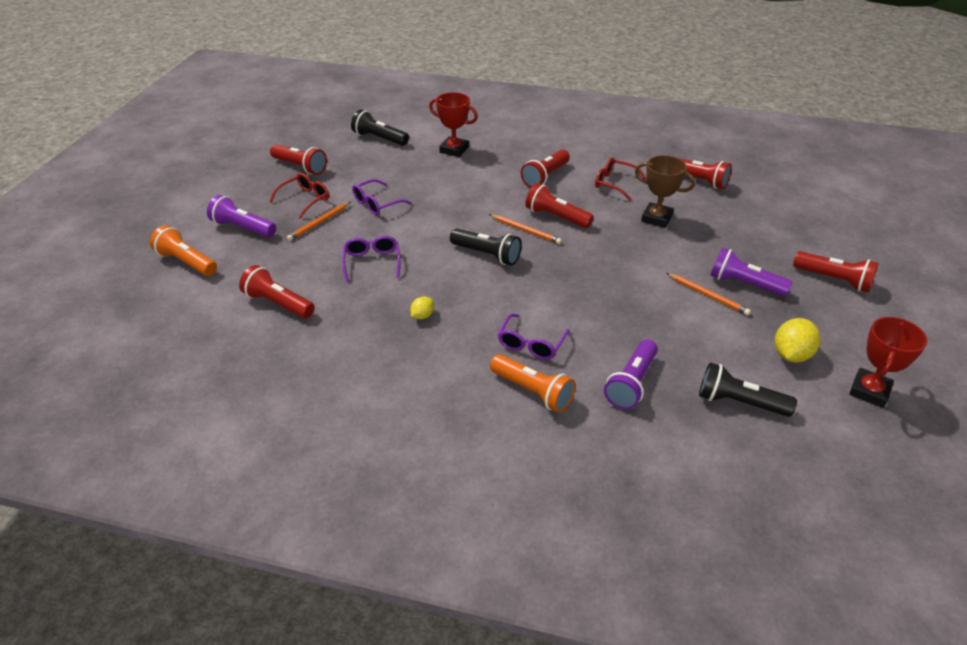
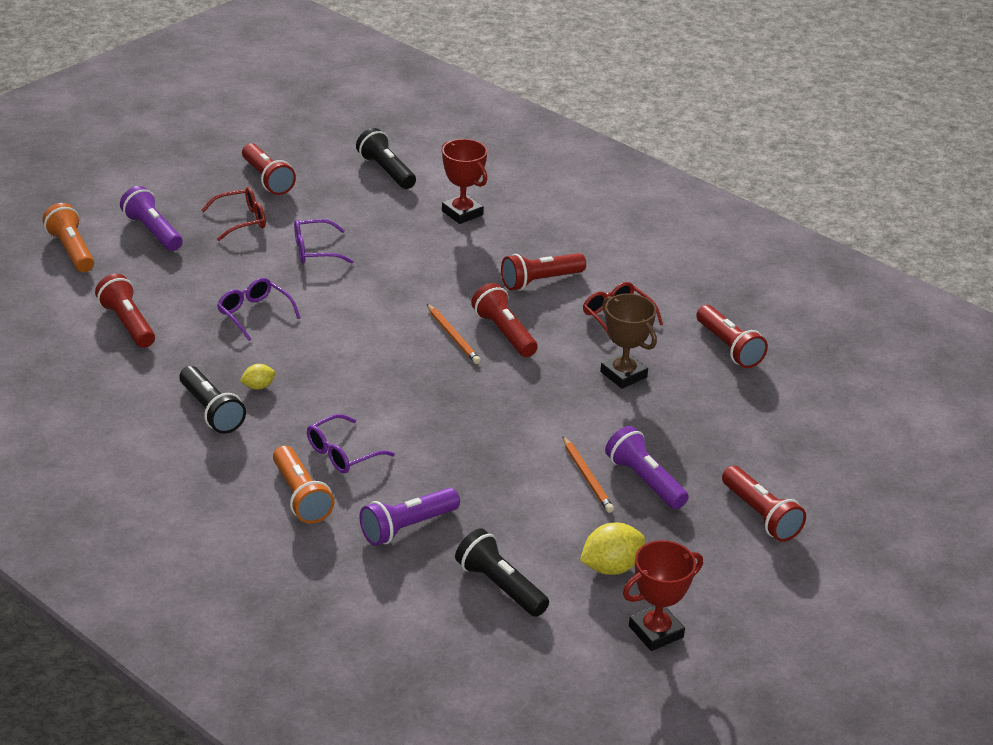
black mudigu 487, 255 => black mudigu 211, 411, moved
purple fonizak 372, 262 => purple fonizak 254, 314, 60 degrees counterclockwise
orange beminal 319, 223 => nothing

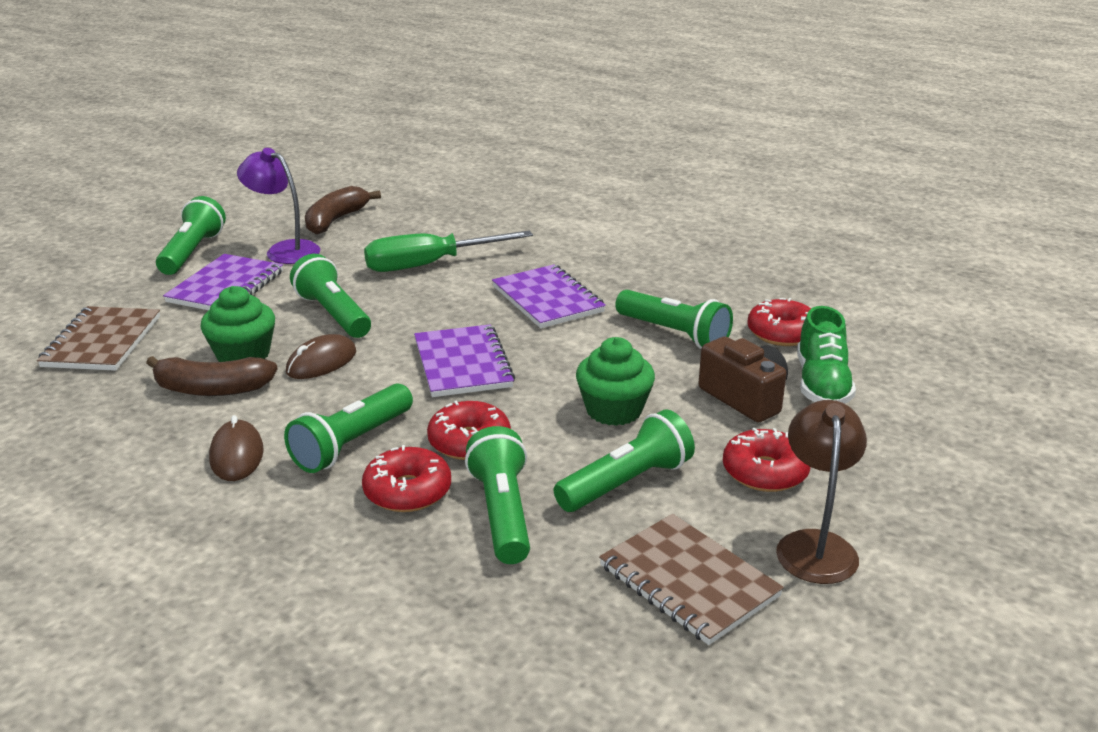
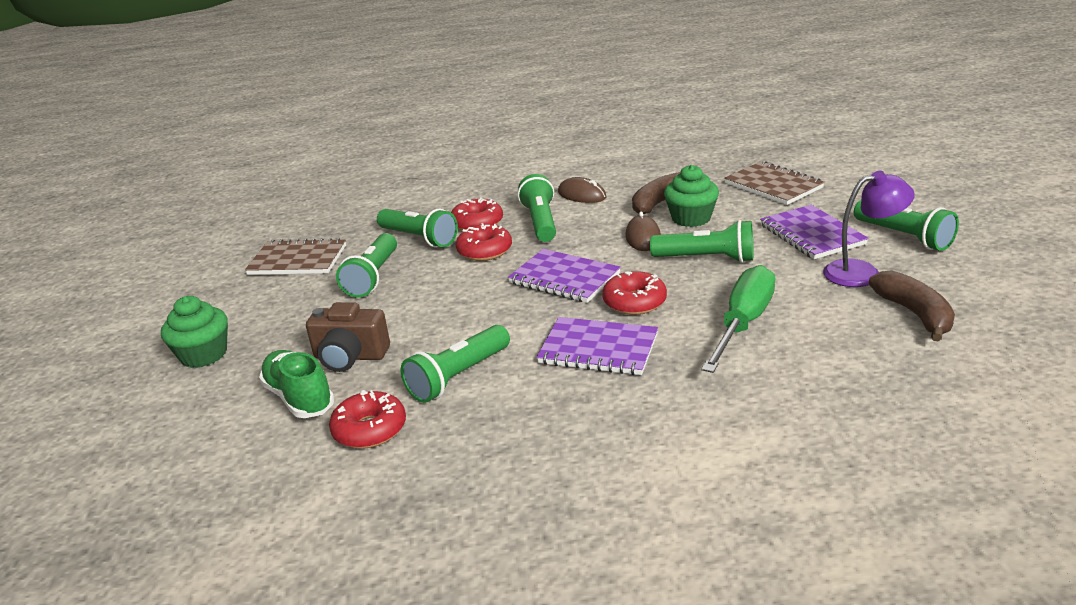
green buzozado 614, 410 => green buzozado 203, 354, moved
green mudigu 674, 334 => green mudigu 458, 377, 45 degrees counterclockwise
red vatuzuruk 765, 472 => red vatuzuruk 634, 302, moved
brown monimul 815, 545 => nothing

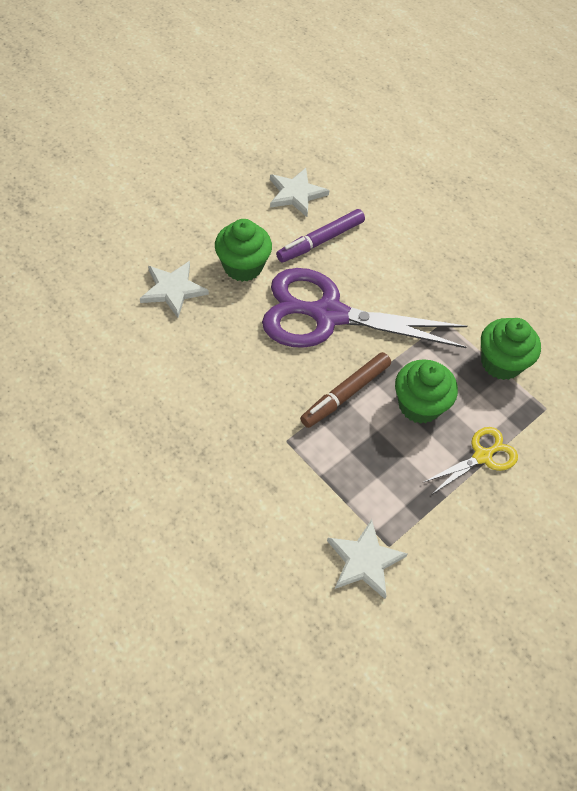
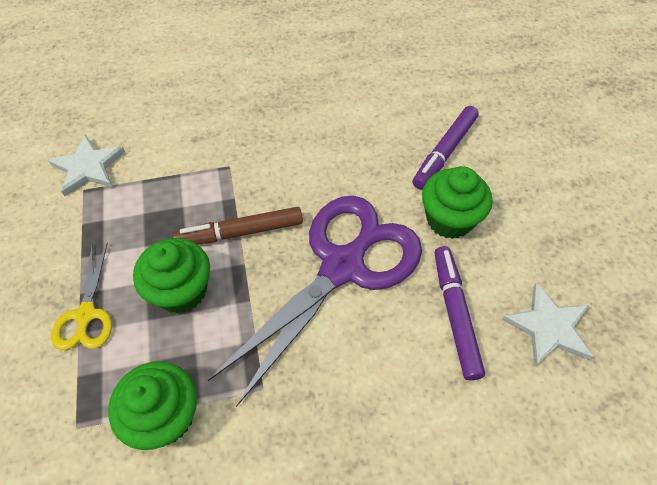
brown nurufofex 345, 394 => brown nurufofex 240, 232, 90 degrees counterclockwise
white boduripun 173, 290 => purple nurufofex 444, 152

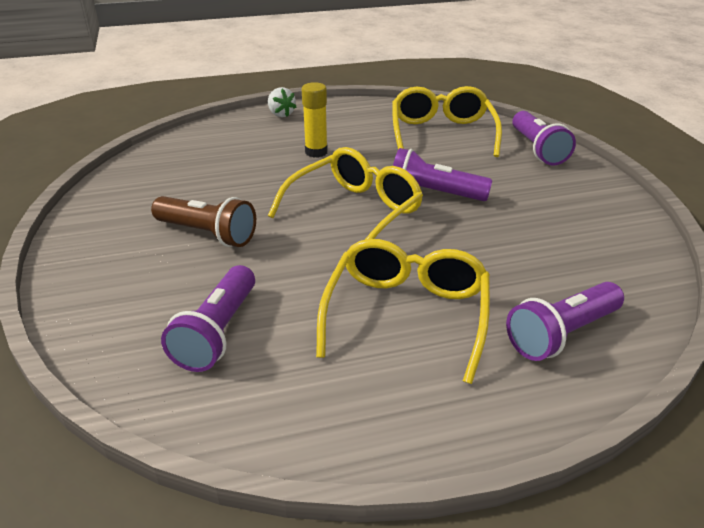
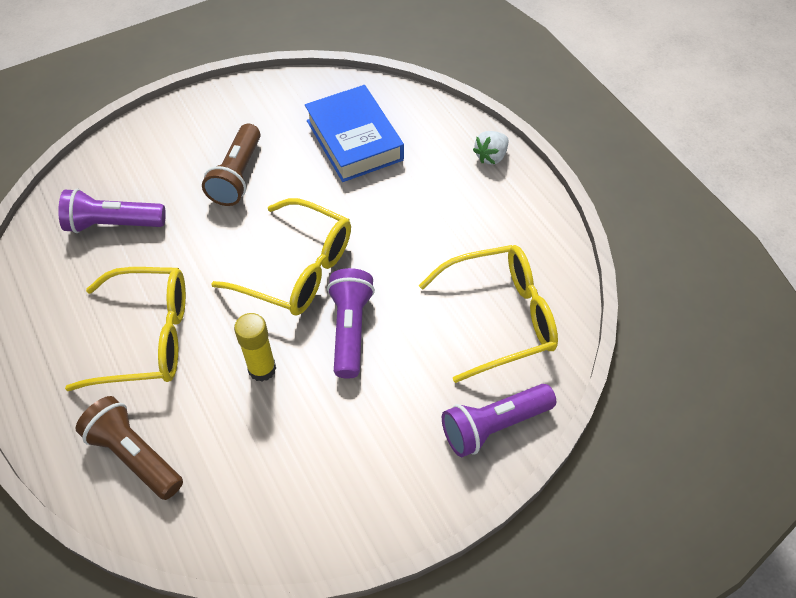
purple mudigu 562, 334 => brown mudigu 135, 455
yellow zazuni 316, 152 => yellow zazuni 262, 369, moved
nothing => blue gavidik 354, 140

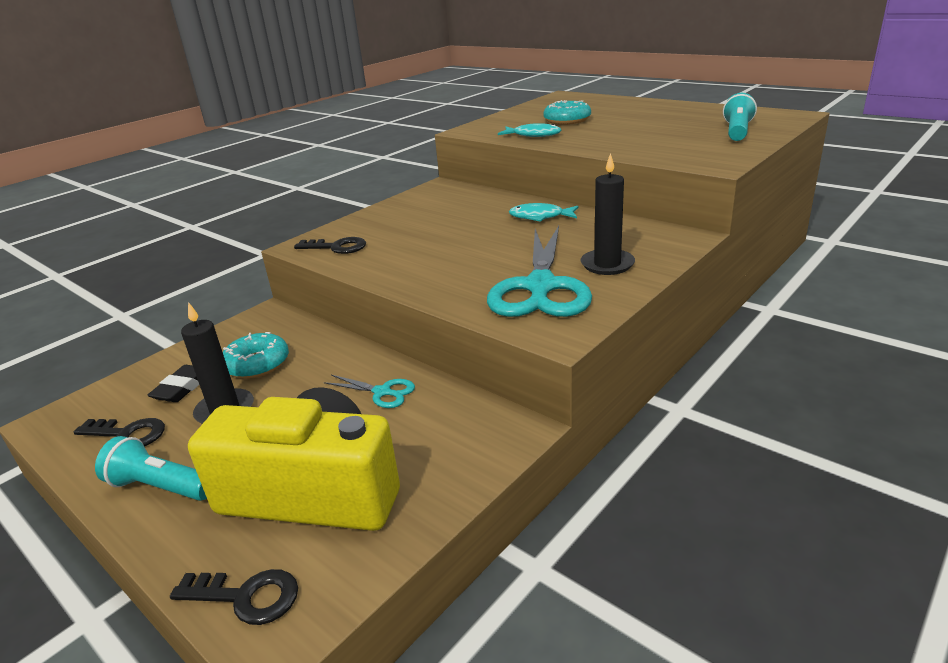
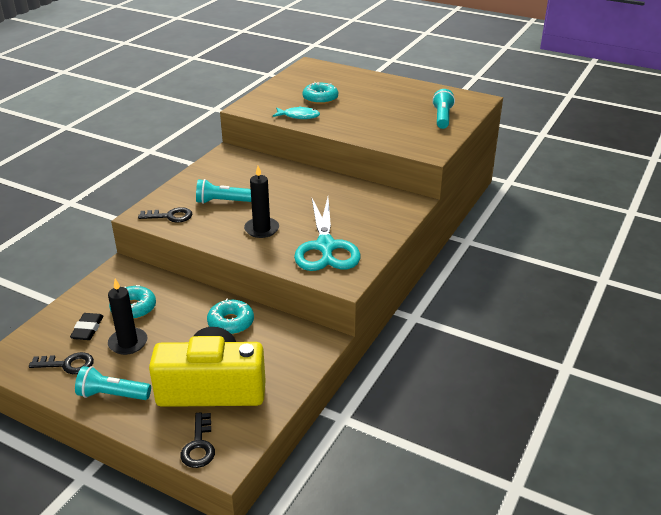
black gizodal 247, 597 => black gizodal 199, 446, 90 degrees clockwise
nothing => turquoise mudigu 222, 201
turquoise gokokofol 382, 392 => turquoise vatuzuruk 231, 323
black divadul 607, 264 => black divadul 261, 229, moved
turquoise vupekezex 540, 217 => nothing

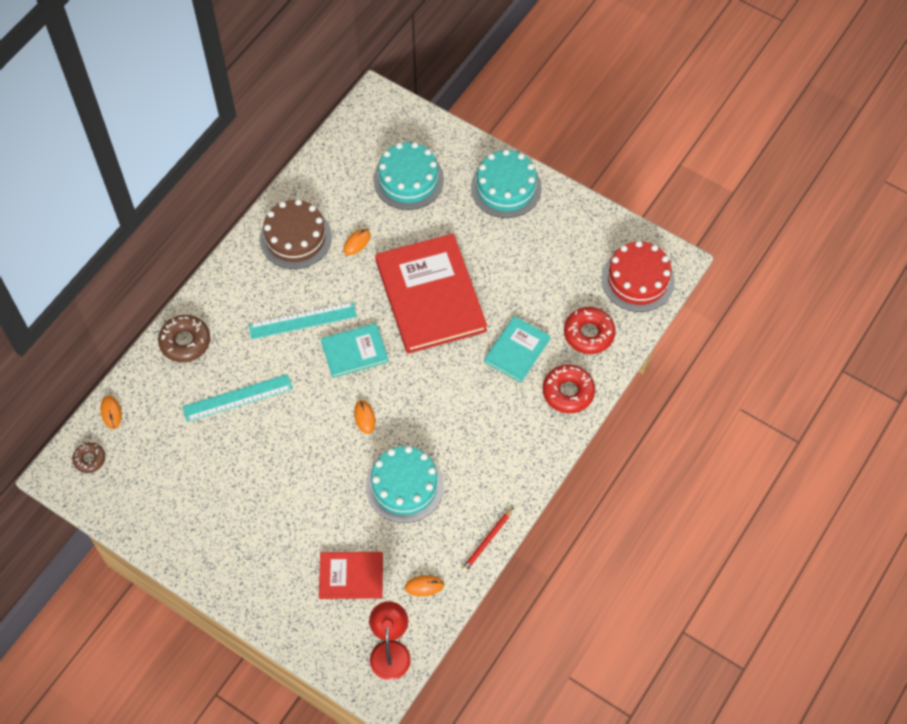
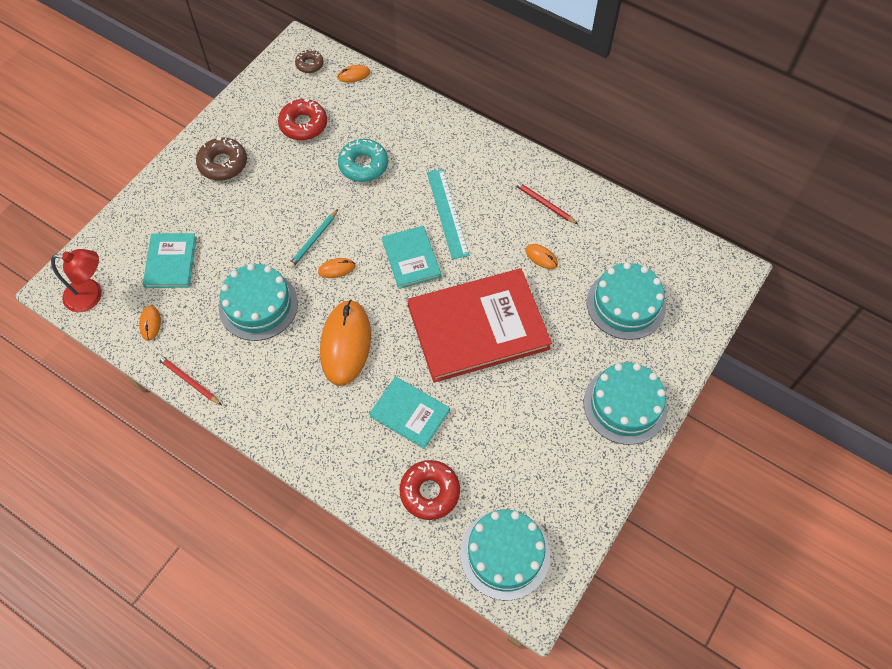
red gavidik 351, 576 => turquoise gavidik 171, 262
brown vatuzuruk 185, 342 => brown vatuzuruk 223, 164, moved
red vatuzuruk 568, 392 => red vatuzuruk 303, 124, moved
nothing => turquoise beminal 313, 240
nothing => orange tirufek 345, 344
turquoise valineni 237, 398 => turquoise vatuzuruk 363, 165
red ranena 638, 280 => turquoise ranena 505, 554
brown ranena 295, 238 => red beminal 544, 203

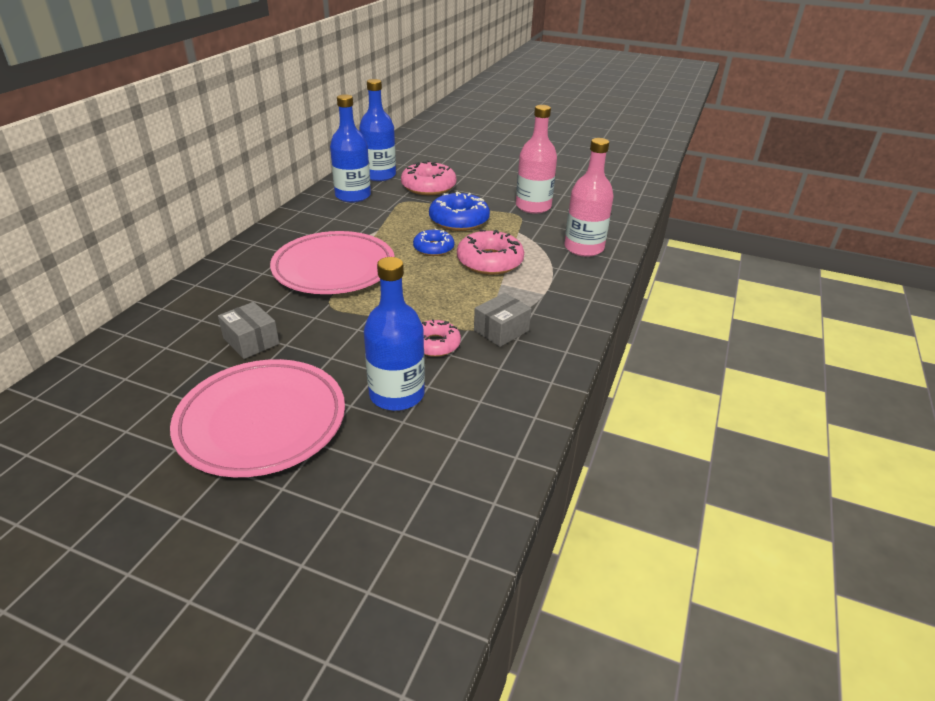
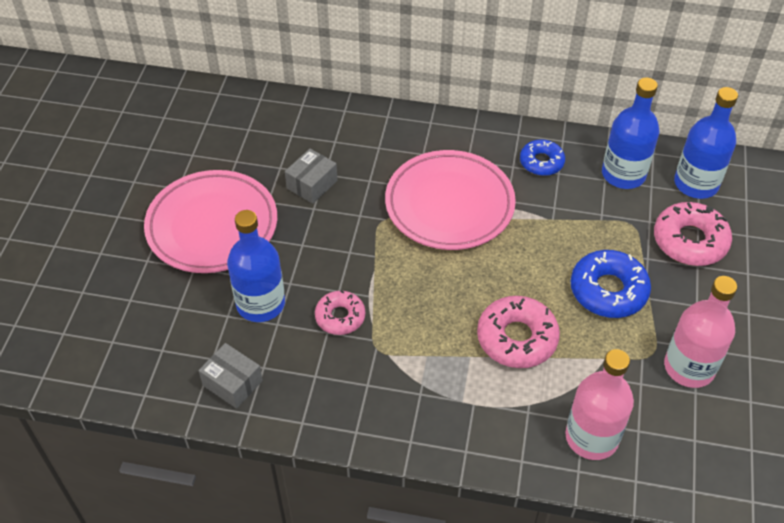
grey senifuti 501, 330 => grey senifuti 232, 383, moved
blue vatuzuruk 433, 248 => blue vatuzuruk 541, 162, moved

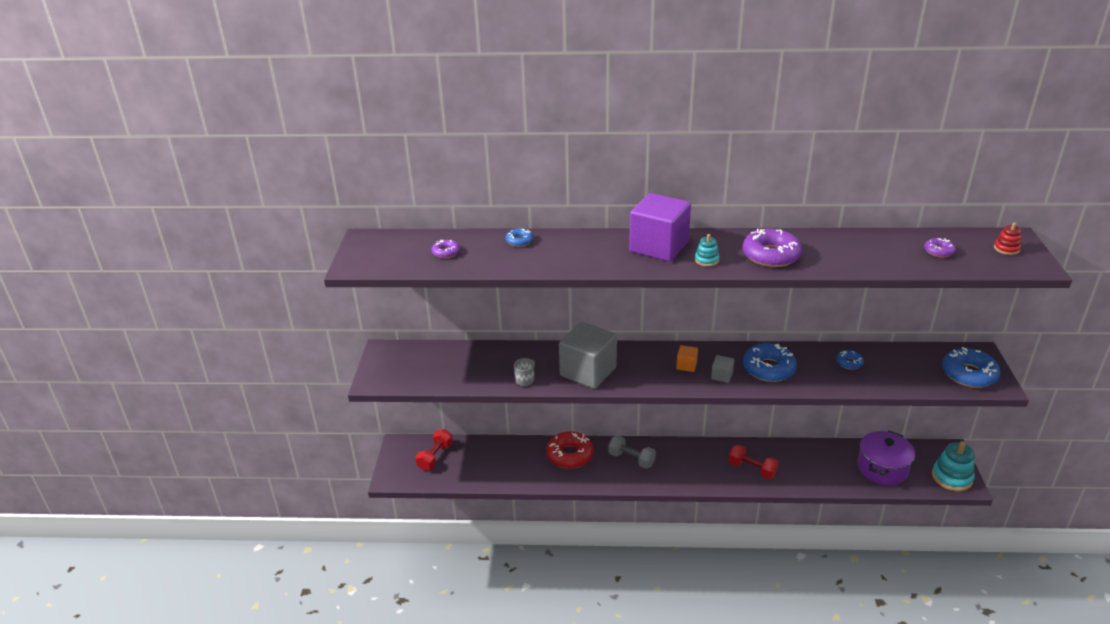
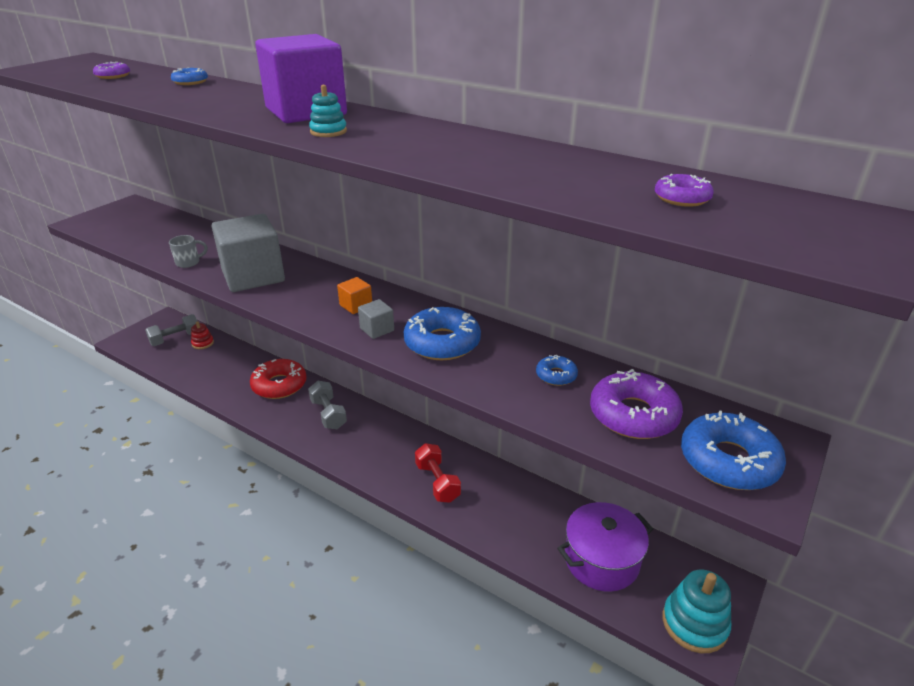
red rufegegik 435, 457 => grey rufegegik 175, 339
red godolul 1006, 249 => red godolul 203, 343, moved
purple vatuzuruk 771, 255 => purple vatuzuruk 633, 415, moved

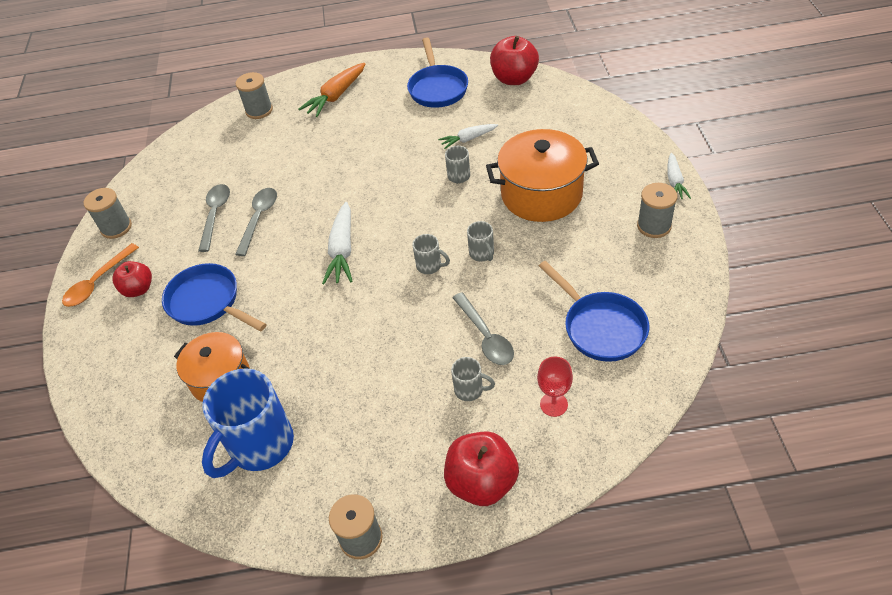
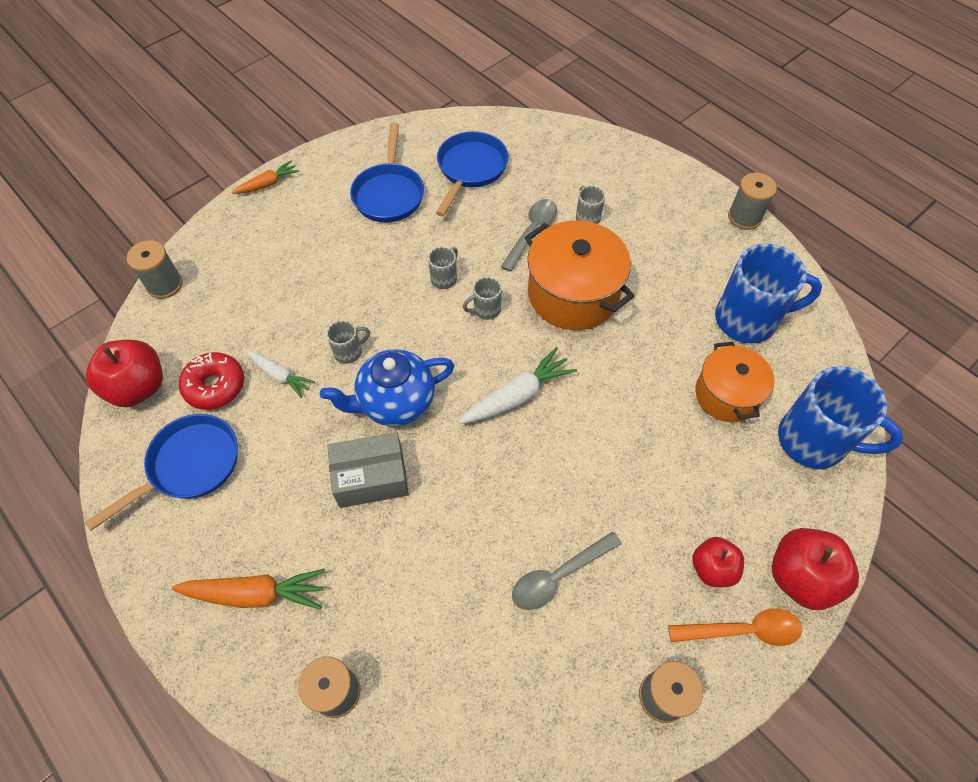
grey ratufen 654, 226 => grey ratufen 164, 284, moved
nothing => red vatuzuruk 215, 386
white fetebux 674, 181 => orange fetebux 267, 184
nothing => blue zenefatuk 395, 402
nothing => grey senifuti 371, 478
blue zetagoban 208, 302 => blue zetagoban 389, 194, moved
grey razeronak 430, 266 => grey razeronak 486, 310, 105 degrees counterclockwise
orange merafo 541, 194 => orange merafo 573, 294, moved
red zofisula 482, 482 => red zofisula 801, 577, moved
nothing => blue razeronak 814, 441
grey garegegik 259, 219 => nothing
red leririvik 553, 404 => nothing

